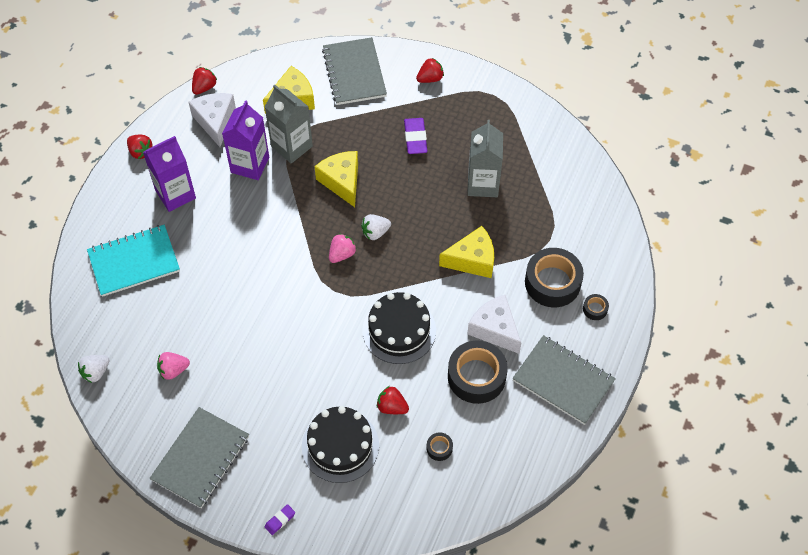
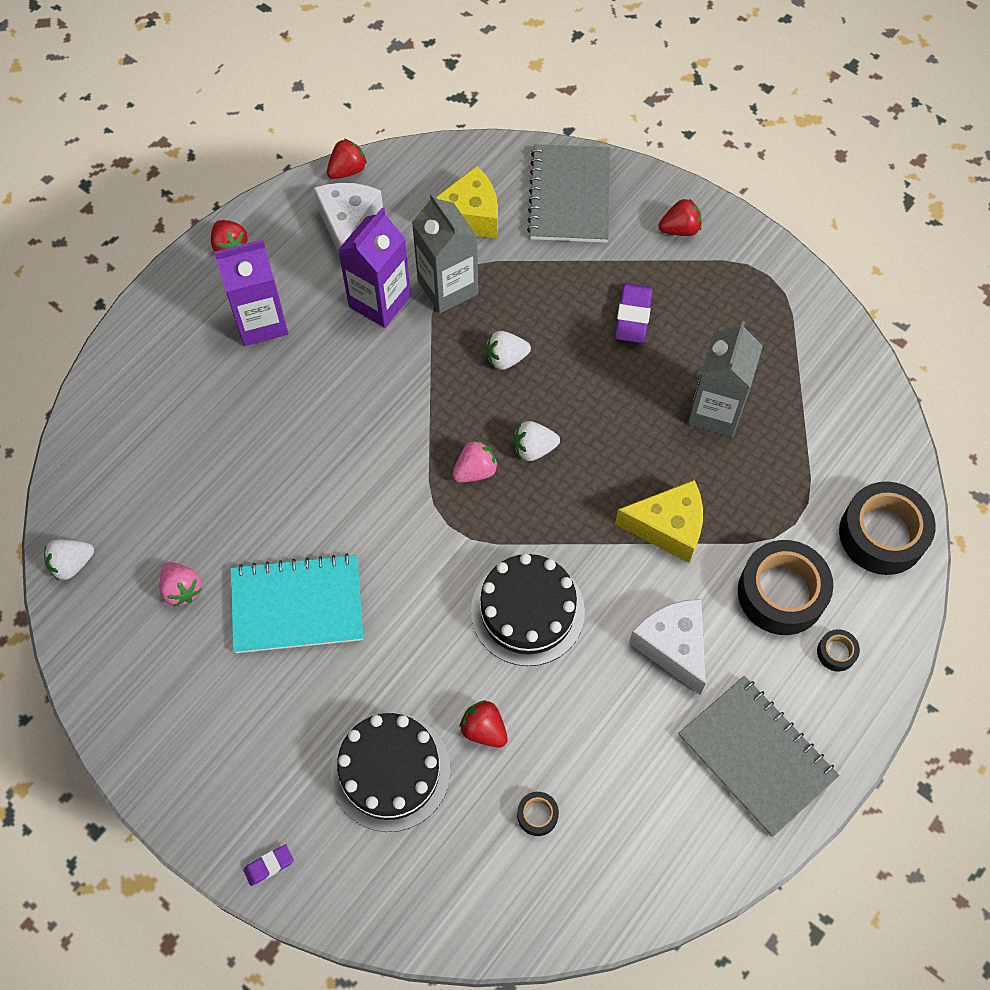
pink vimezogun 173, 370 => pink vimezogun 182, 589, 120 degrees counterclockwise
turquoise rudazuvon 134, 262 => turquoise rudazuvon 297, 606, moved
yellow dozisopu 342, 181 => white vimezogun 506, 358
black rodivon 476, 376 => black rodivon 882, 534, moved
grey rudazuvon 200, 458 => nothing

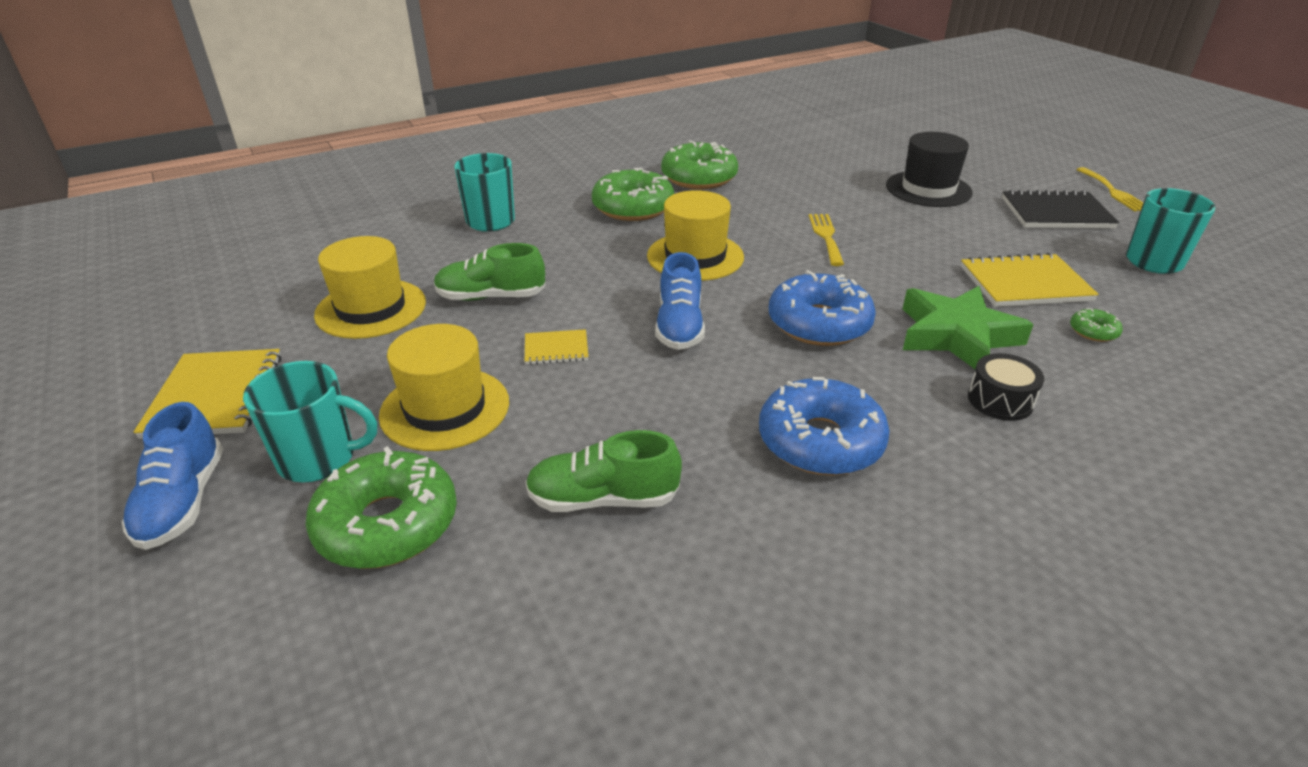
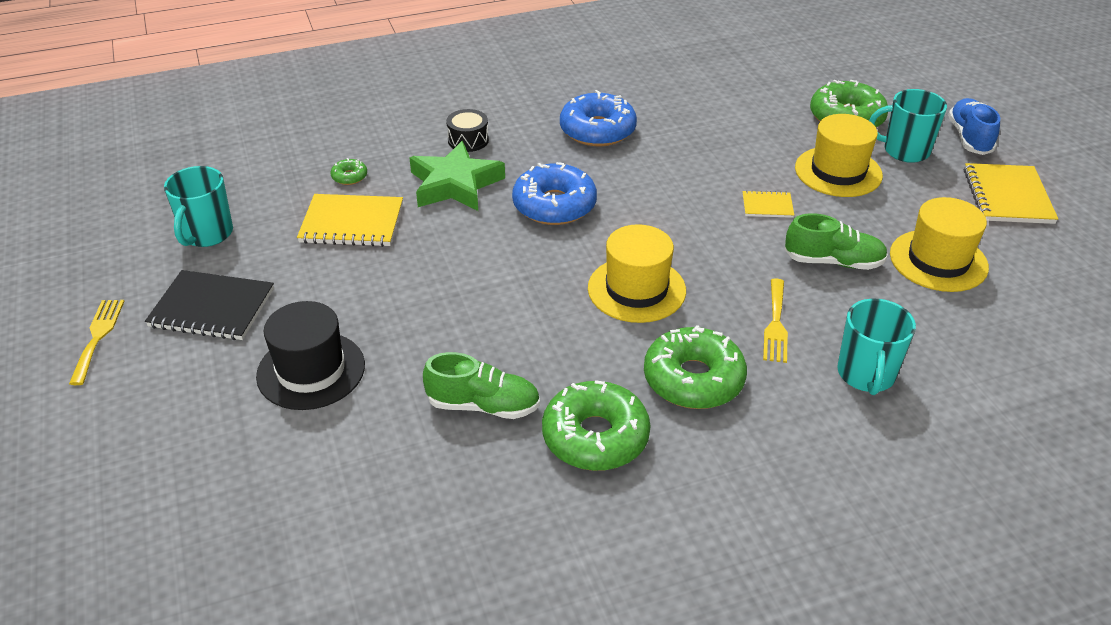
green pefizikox 603, 499 => green pefizikox 483, 405, moved
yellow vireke 826, 236 => yellow vireke 775, 324, moved
blue pefizikox 679, 326 => nothing

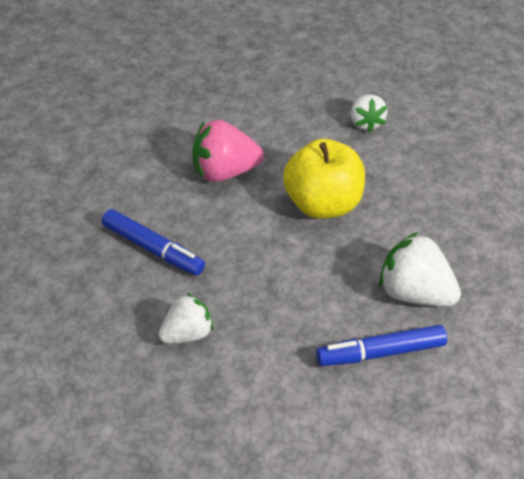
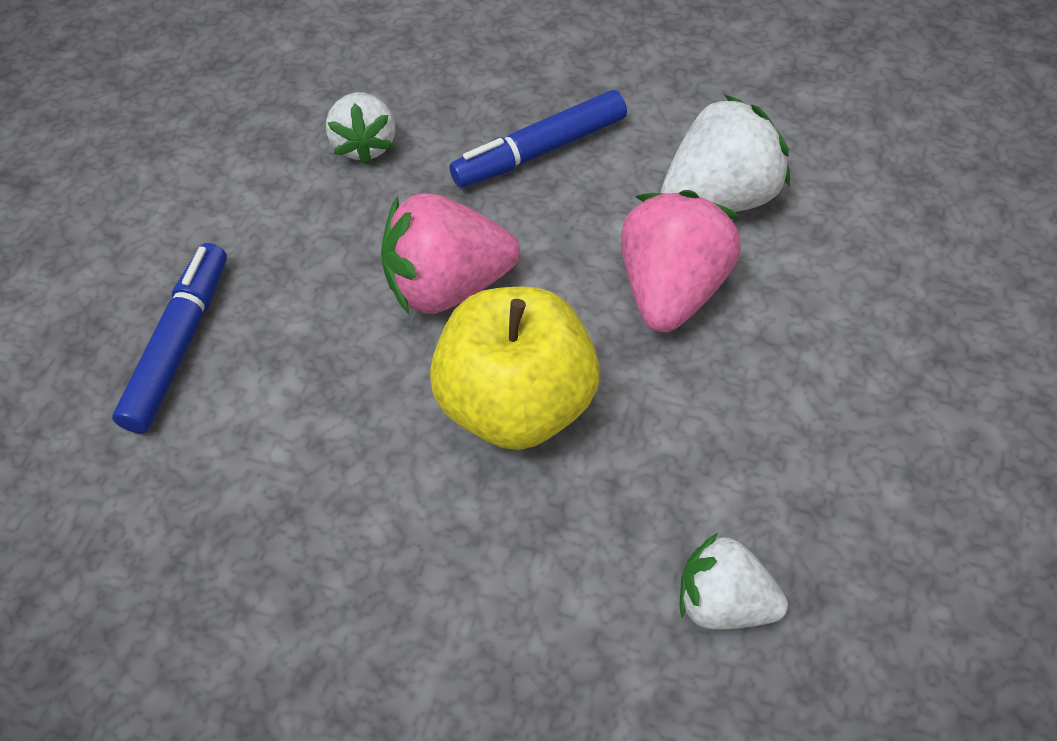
nothing => pink vimezogun 448, 286
white vimezogun 413, 293 => white vimezogun 719, 198, moved

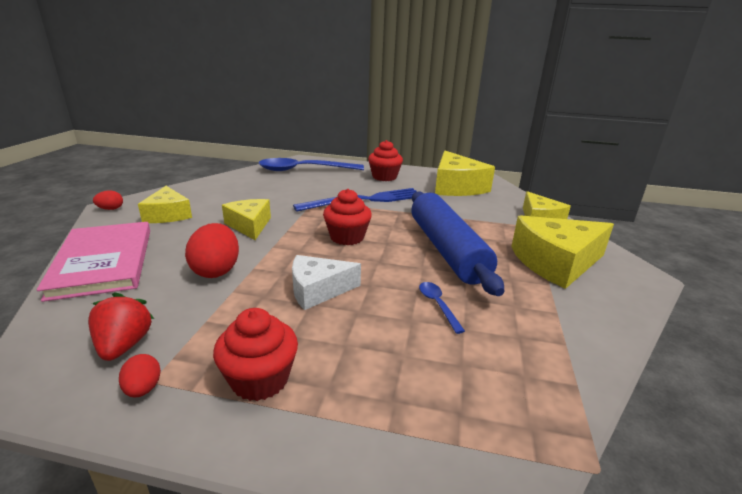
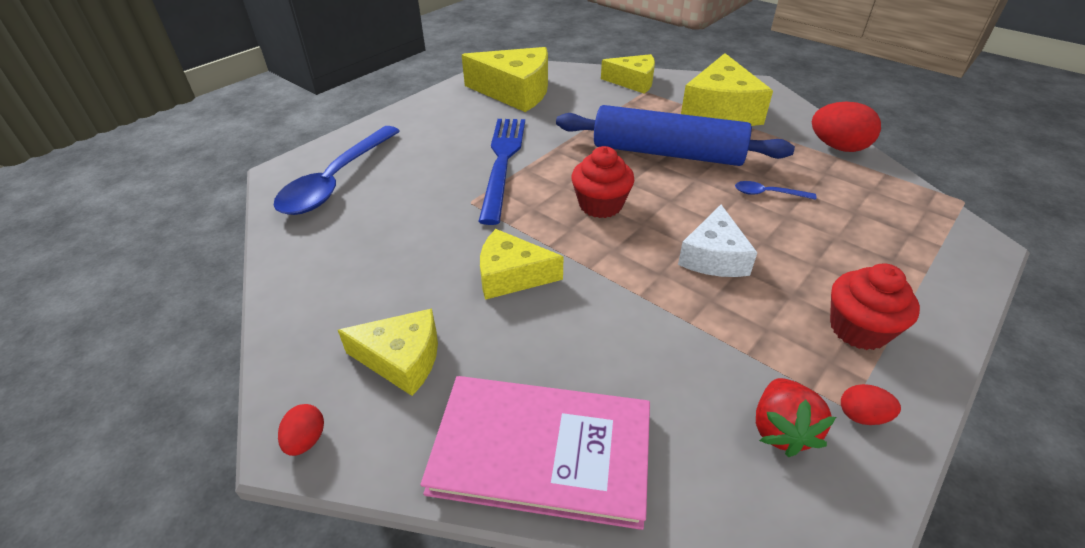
red vimezogun 124, 346 => red vimezogun 781, 430, 105 degrees counterclockwise
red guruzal 216, 270 => red guruzal 838, 147, moved
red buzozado 384, 177 => nothing

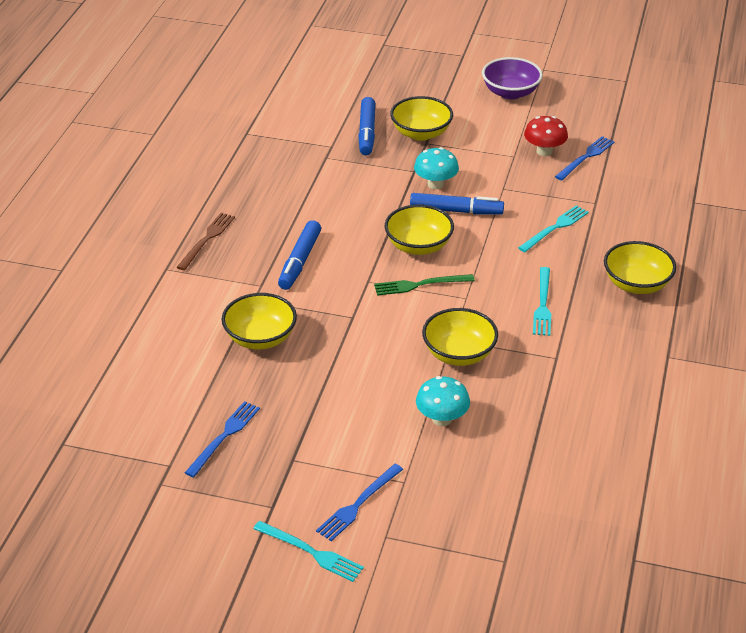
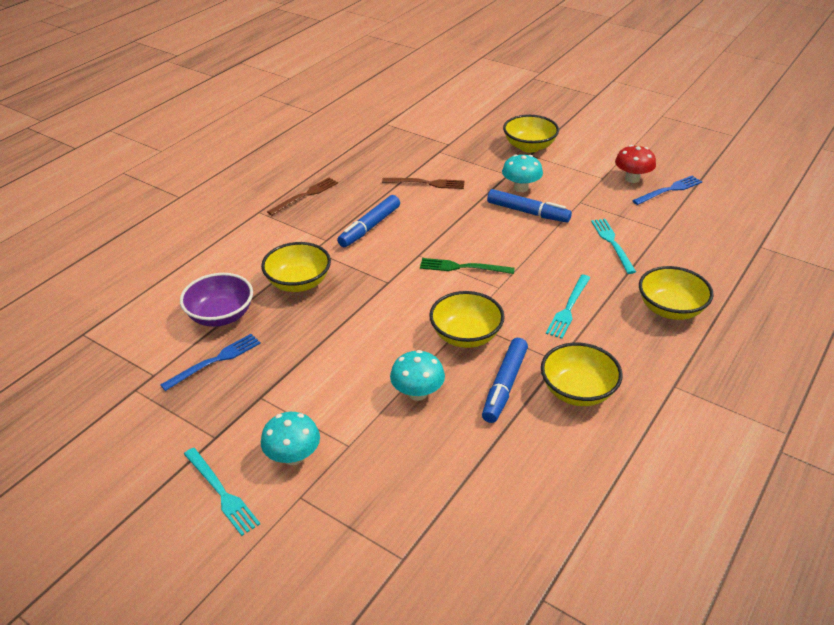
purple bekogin 510, 93 => purple bekogin 221, 316, moved
blue vireke 358, 504 => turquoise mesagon 293, 456
nothing => brown vireke 426, 183
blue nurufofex 367, 132 => blue nurufofex 504, 385, moved
yellow bekogin 418, 246 => yellow bekogin 577, 391, moved
turquoise vireke 555, 228 => turquoise vireke 612, 243, 75 degrees counterclockwise

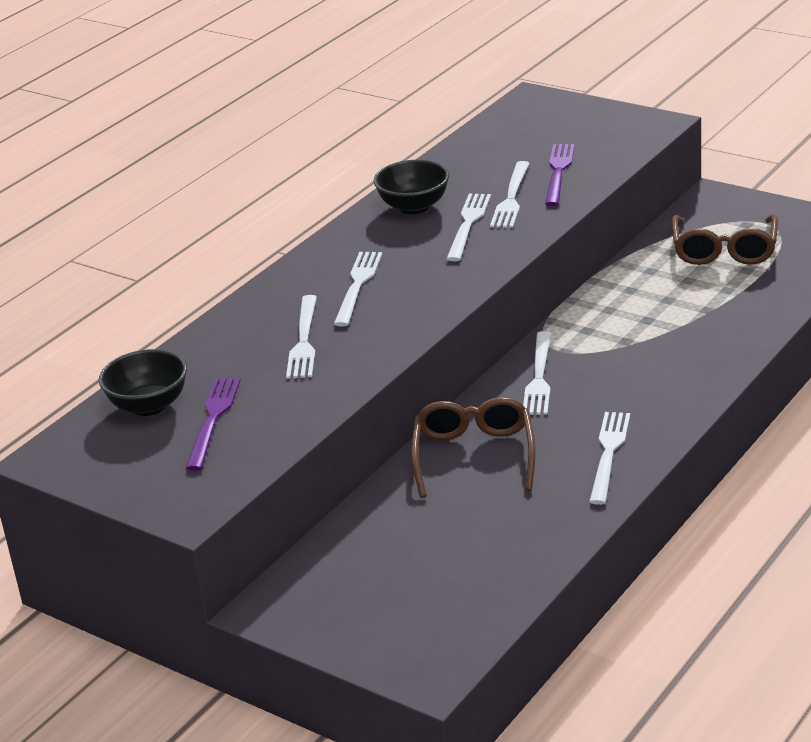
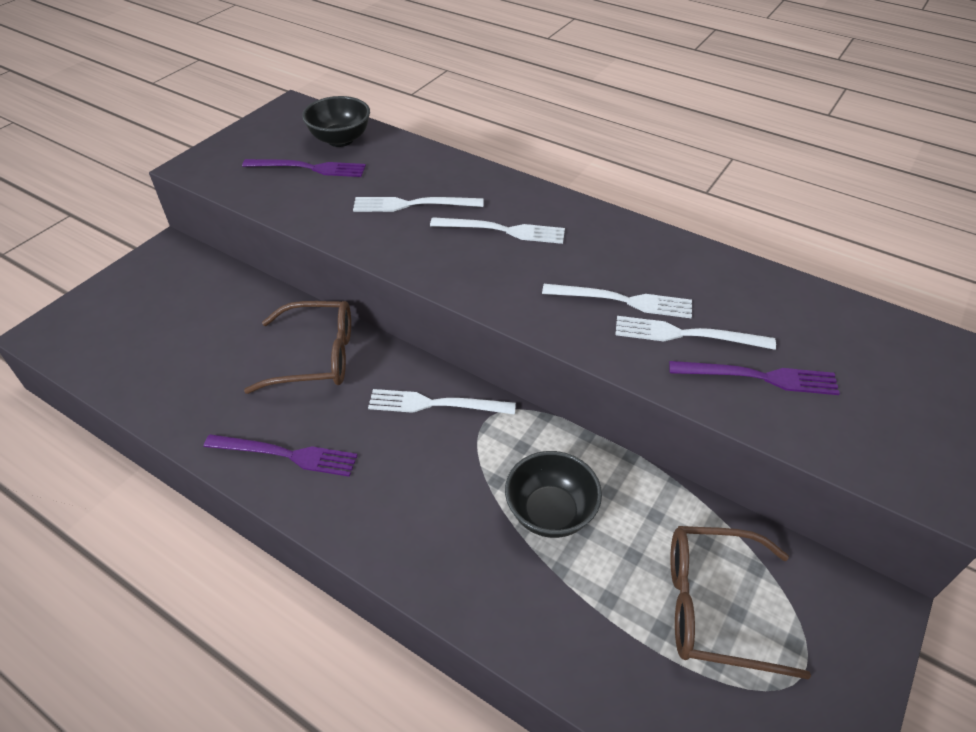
white vireke 609, 454 => purple vireke 286, 455
black bekogin 414, 207 => black bekogin 550, 513, moved

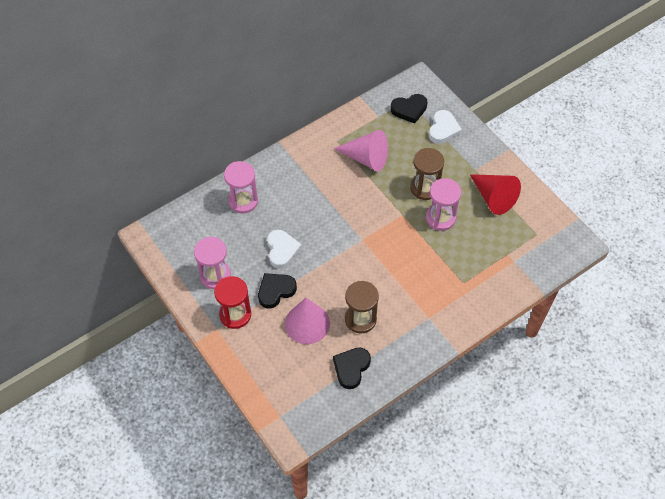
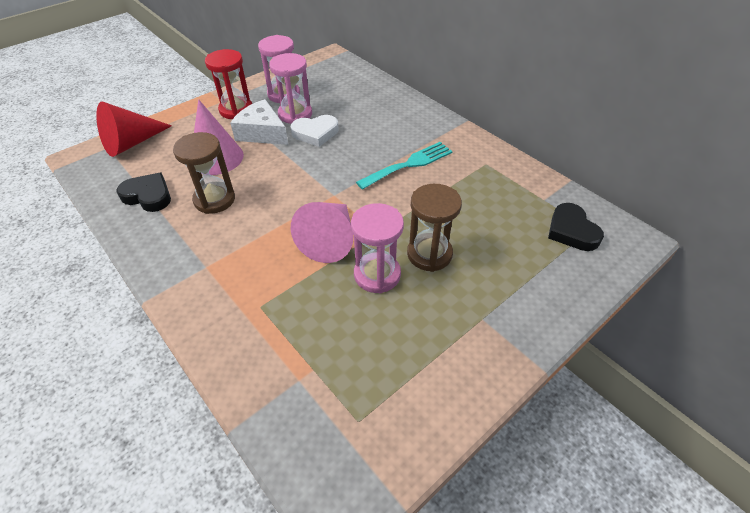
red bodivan 493, 198 => red bodivan 131, 143, moved
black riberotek 275, 291 => white dozisopu 262, 133
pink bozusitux 243, 201 => pink bozusitux 295, 114, moved
pink bodivan 366, 158 => pink bodivan 330, 240, moved
nothing => turquoise vireke 409, 164
white riberotek 443, 129 => nothing

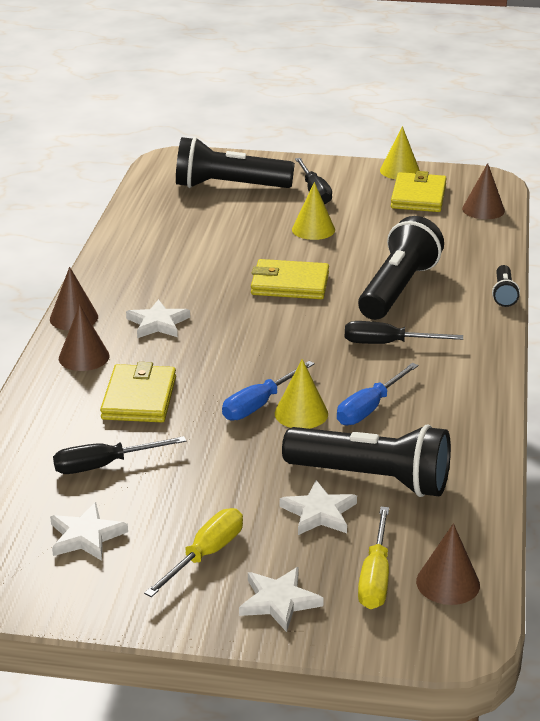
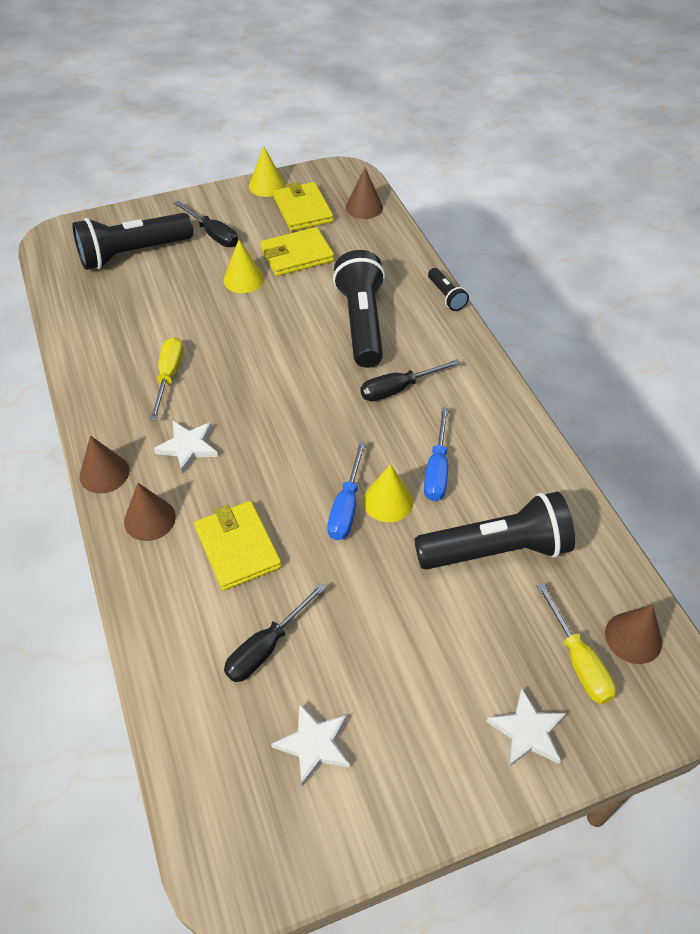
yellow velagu 205, 555 => yellow velagu 169, 376, moved
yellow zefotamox 290, 284 => yellow zefotamox 297, 255, moved
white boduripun 319, 513 => nothing

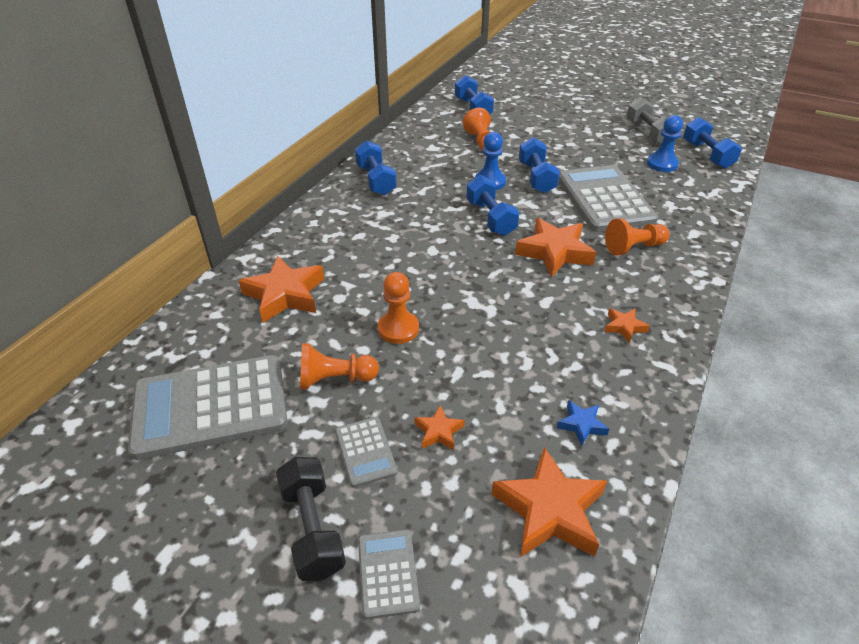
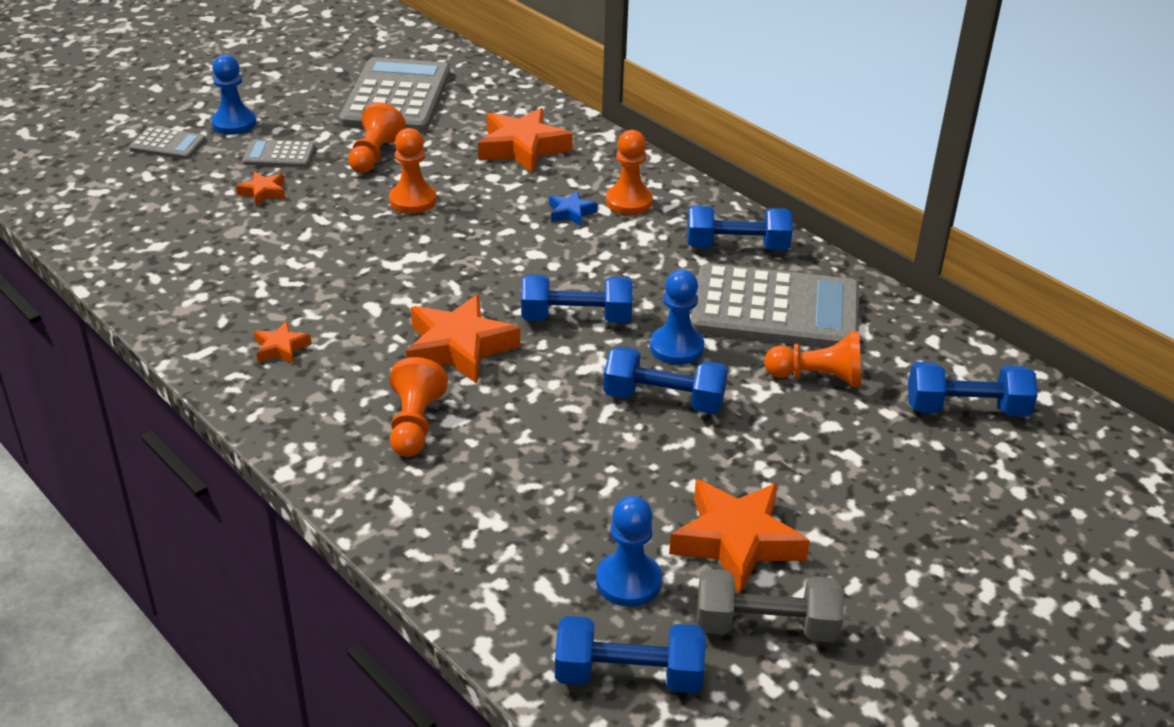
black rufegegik 313, 529 => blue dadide 234, 123
blue boduripun 581, 425 => blue boduripun 571, 212, moved
nothing => orange dadide 629, 201
orange boduripun 550, 510 => orange boduripun 736, 541, moved
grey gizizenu 604, 199 => grey gizizenu 775, 310, moved

